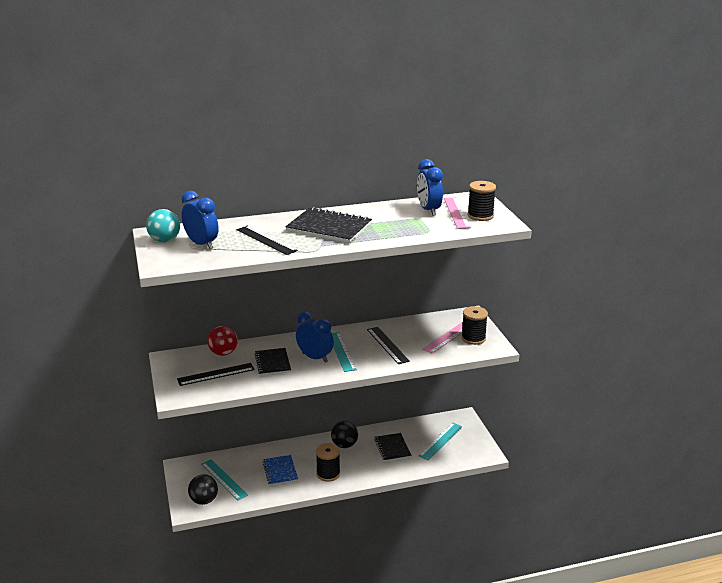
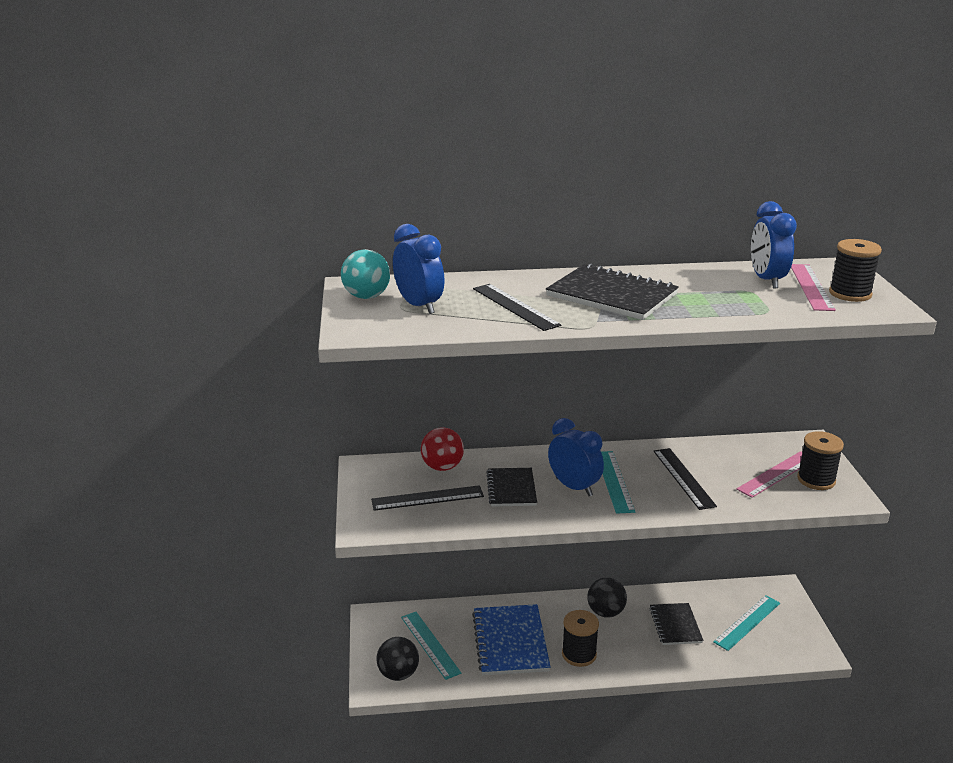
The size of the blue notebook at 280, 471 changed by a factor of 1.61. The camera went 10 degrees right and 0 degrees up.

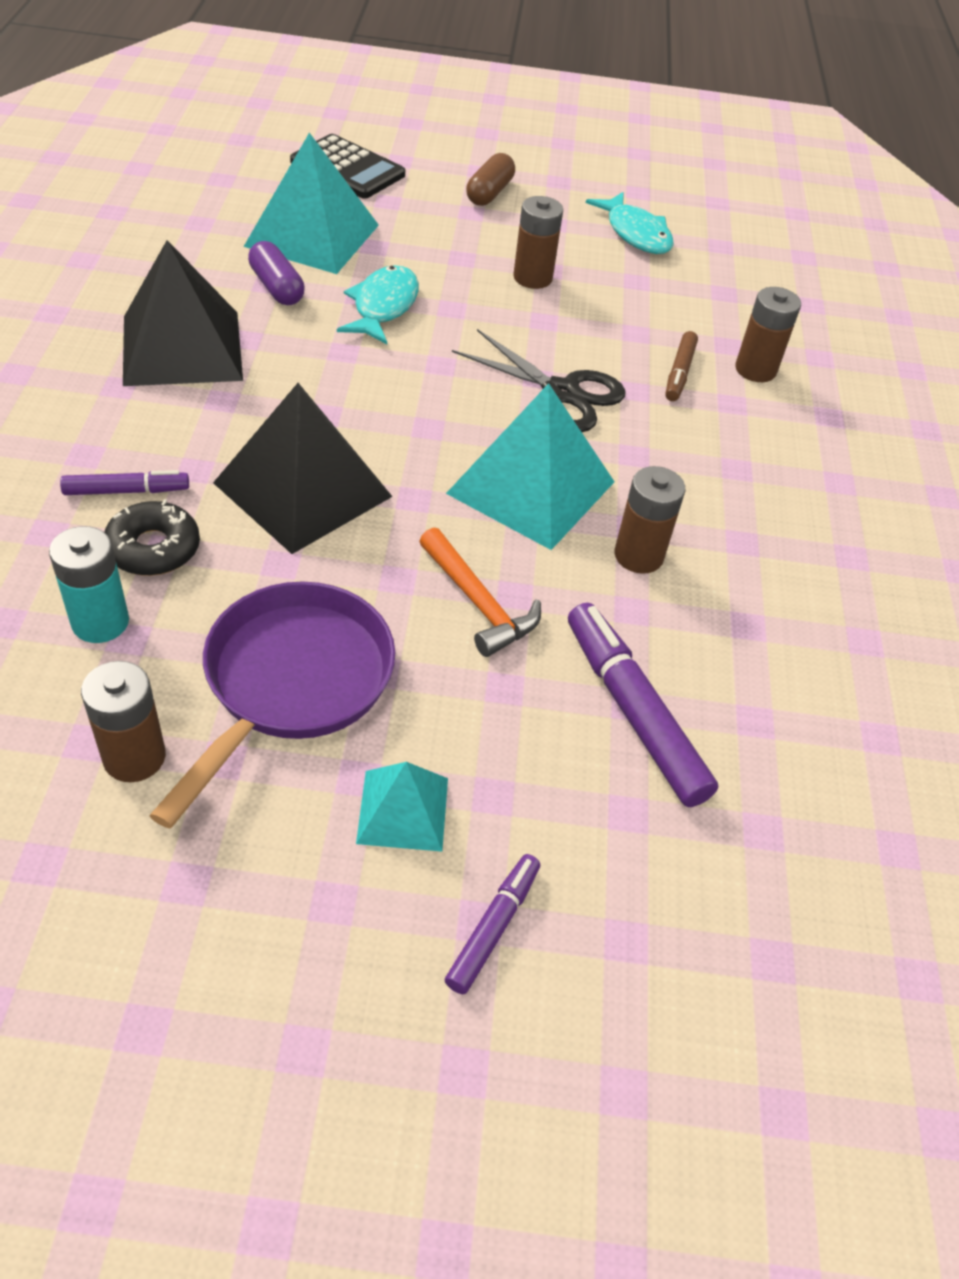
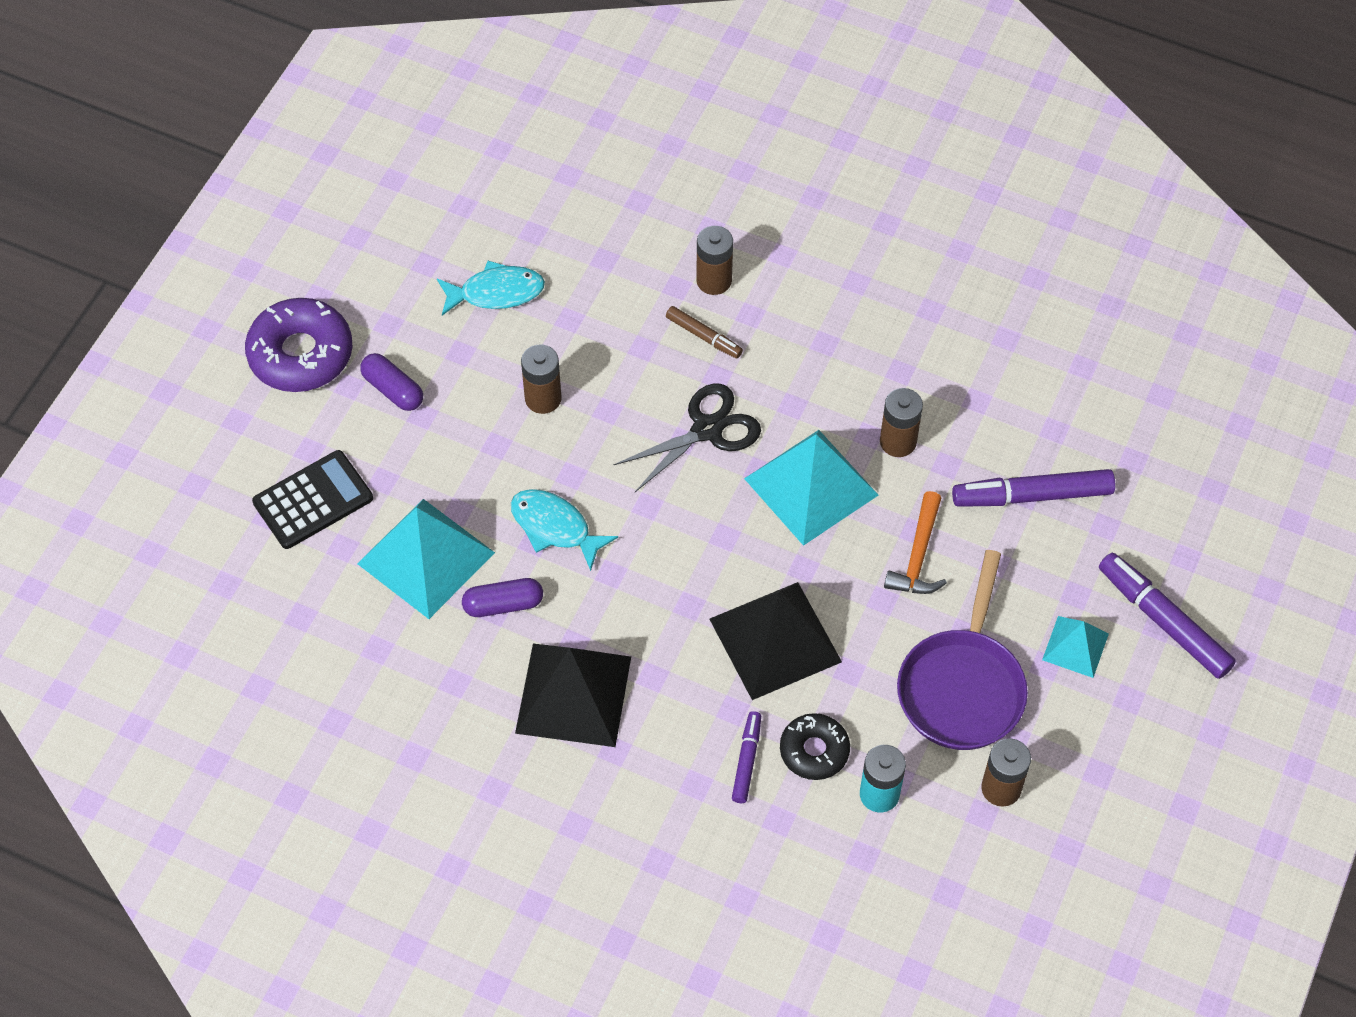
What was the brown capsule at 489, 193 turned into the purple capsule at 393, 390. The orange hammer at 479, 603 ended up facing another way, 120 degrees clockwise from before. The purple pan at 291, 683 ended up facing another way, 120 degrees counterclockwise from before. The size of the purple marker at 493, 927 changed by a factor of 1.77. The second view gained the purple donut at 301, 354. The camera went 65 degrees left and 10 degrees up.

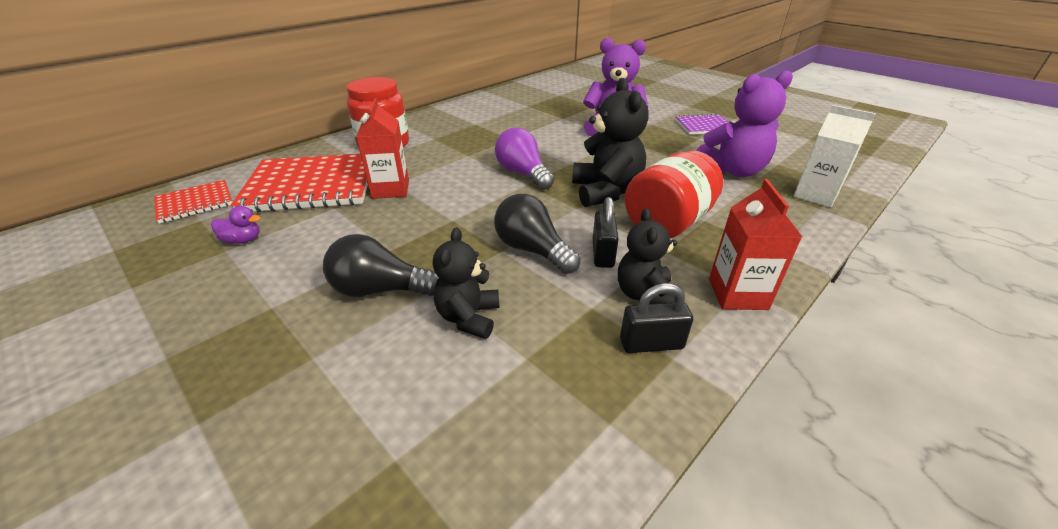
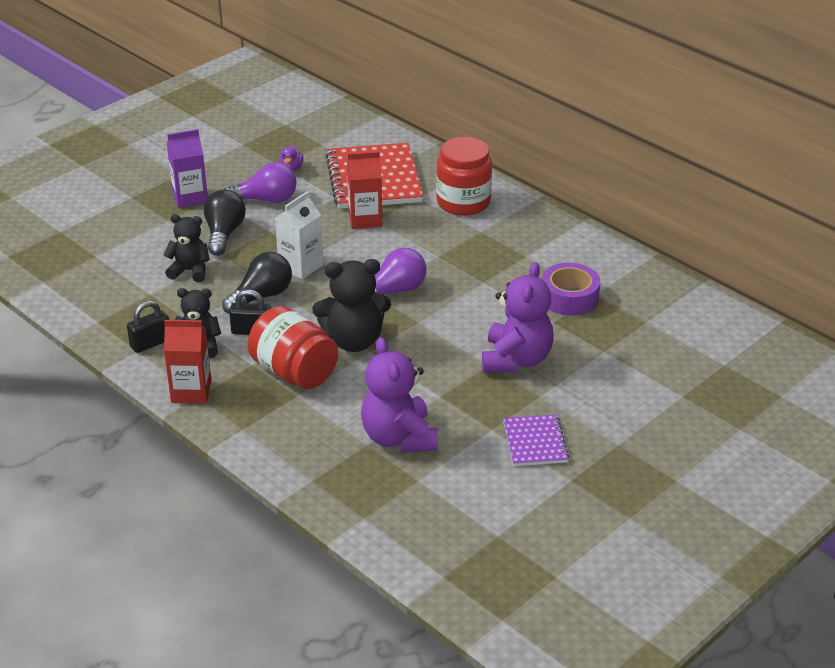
The white carton ended up elsewhere, having gone from 815, 195 to 300, 266. The second view lost the red notebook at 195, 203. The black padlock at 651, 344 ended up facing another way, 60 degrees clockwise from before. The second view gained the purple carton at 190, 198. The second view gained the purple light bulb at 266, 200. The second view gained the purple tape at 569, 298. The camera went 90 degrees right and 0 degrees up.

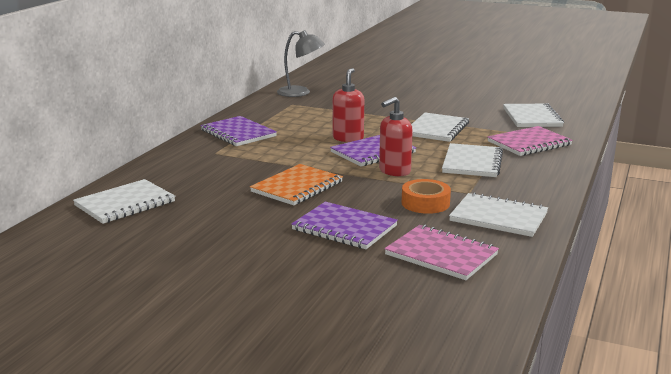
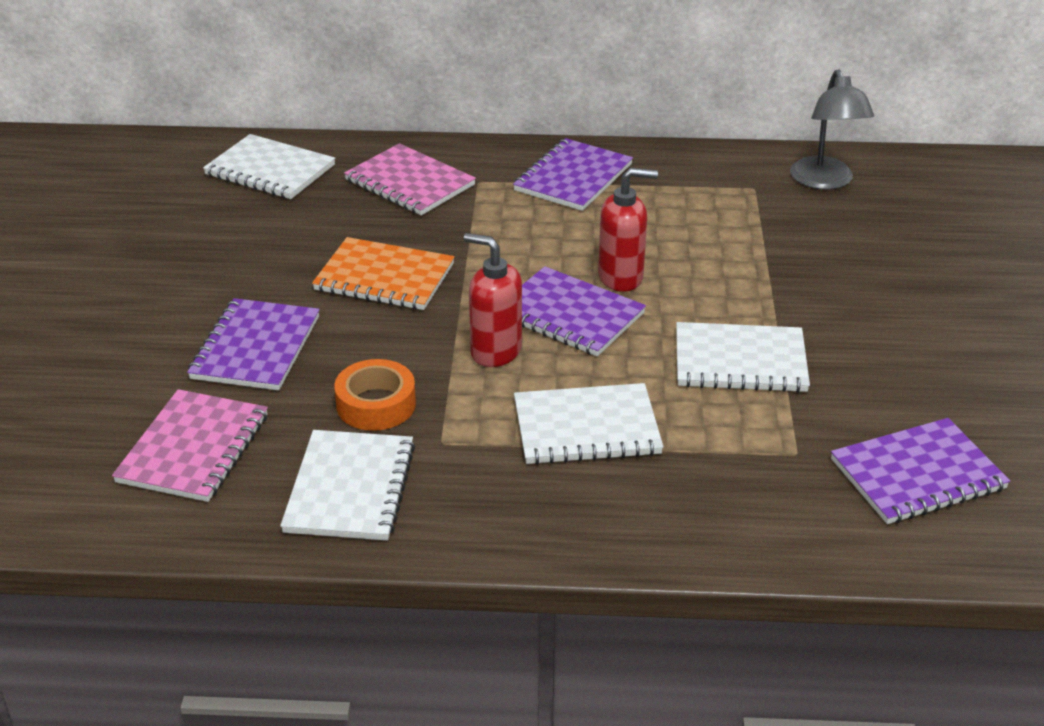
What was the white notebook at 532, 117 turned into the purple notebook at 917, 474. The pink notebook ended up elsewhere, having gone from 529, 143 to 410, 183. The camera went 70 degrees right and 15 degrees up.

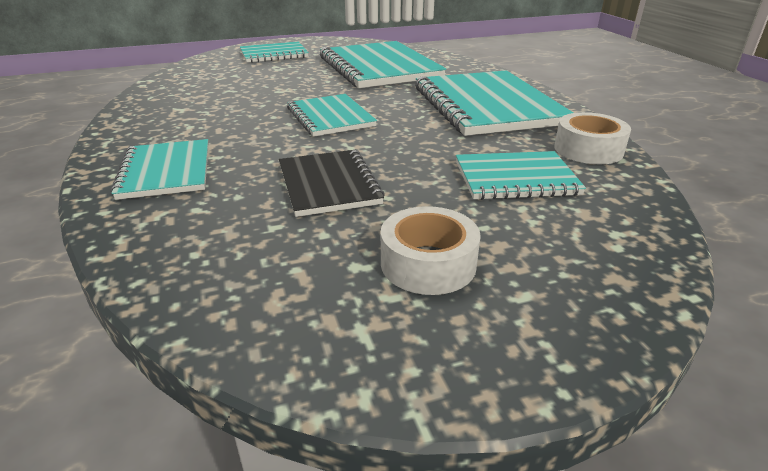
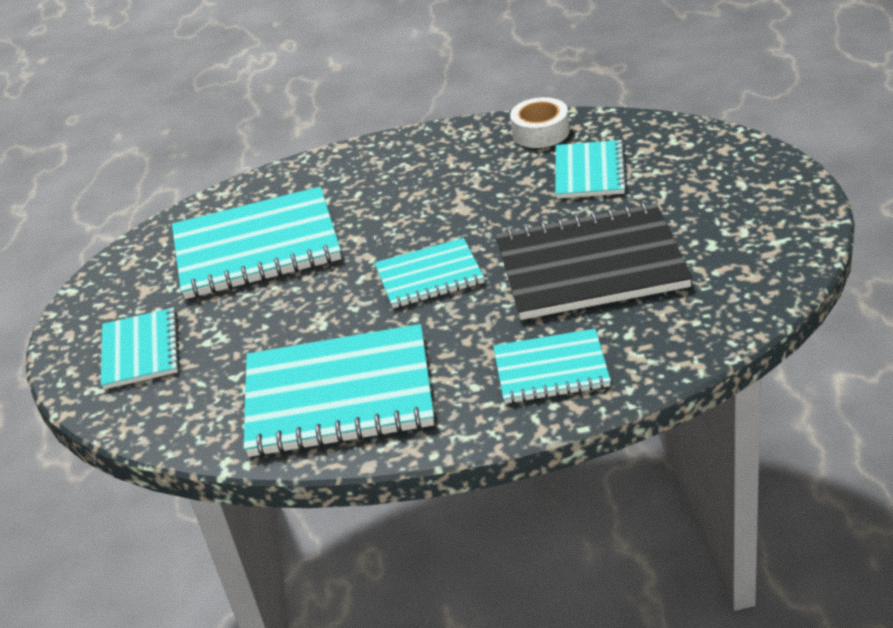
The turquoise notebook ended up elsewhere, having gone from 486, 106 to 339, 395. The size of the black notebook at 329, 184 changed by a factor of 1.75. The second view lost the white tape at 428, 263. The camera went 75 degrees left and 5 degrees up.

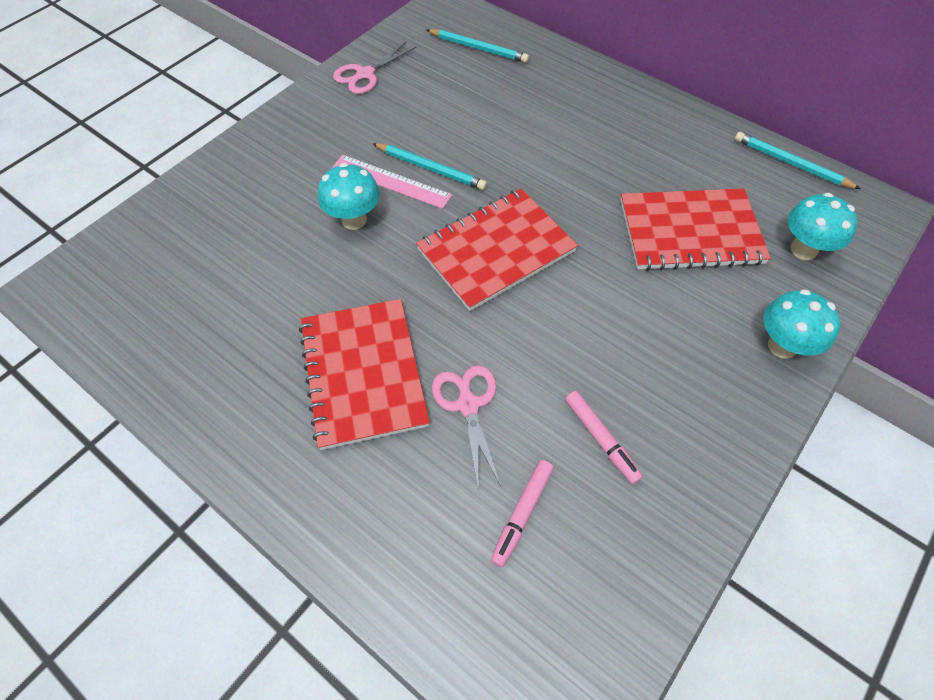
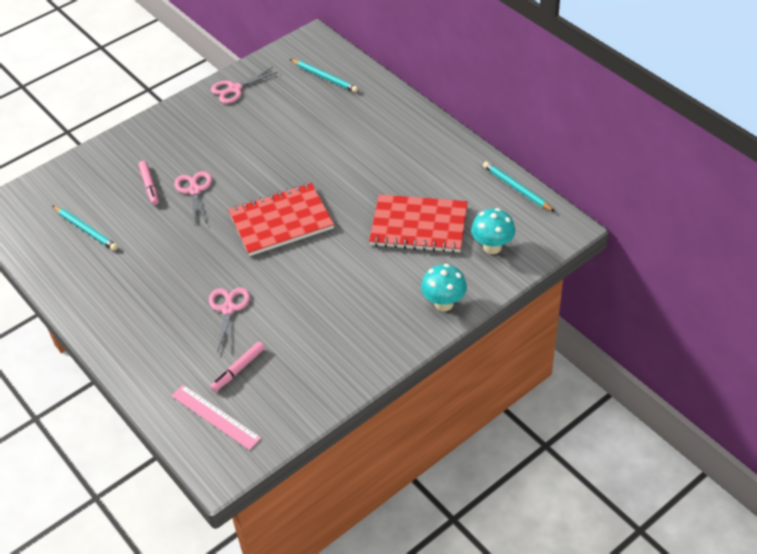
The turquoise pencil ended up elsewhere, having gone from 430, 168 to 85, 229. The pink ruler ended up elsewhere, having gone from 391, 181 to 215, 417. Where the turquoise mushroom stood at 354, 220, the pink scissors came to stand at 194, 190. The second view lost the red notebook at 363, 373. The pink marker ended up elsewhere, having gone from 601, 439 to 149, 186. The camera went 15 degrees right and 10 degrees down.

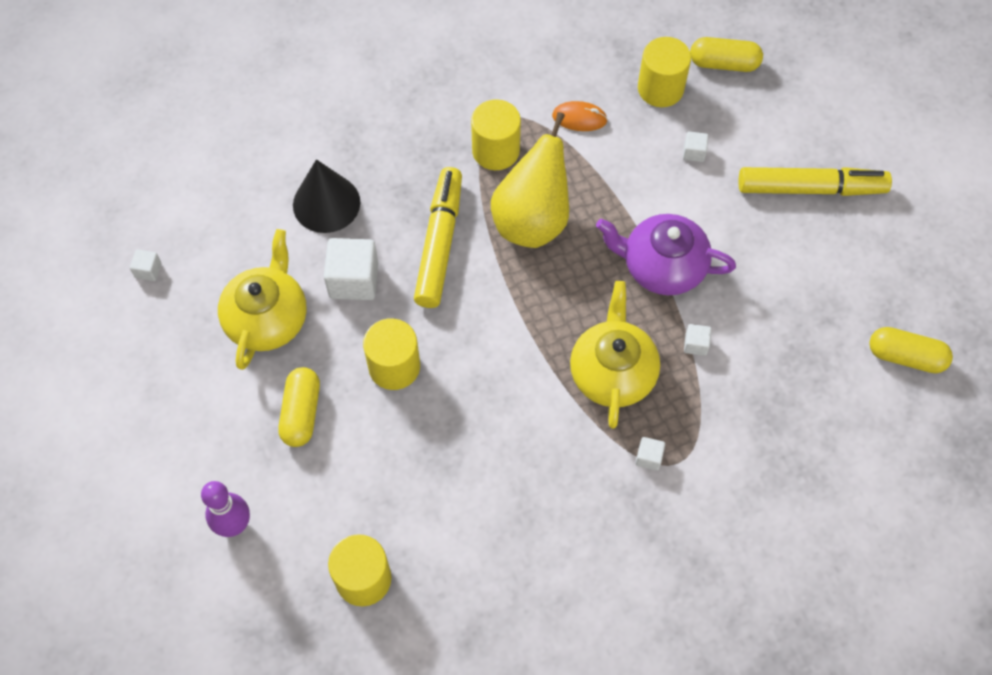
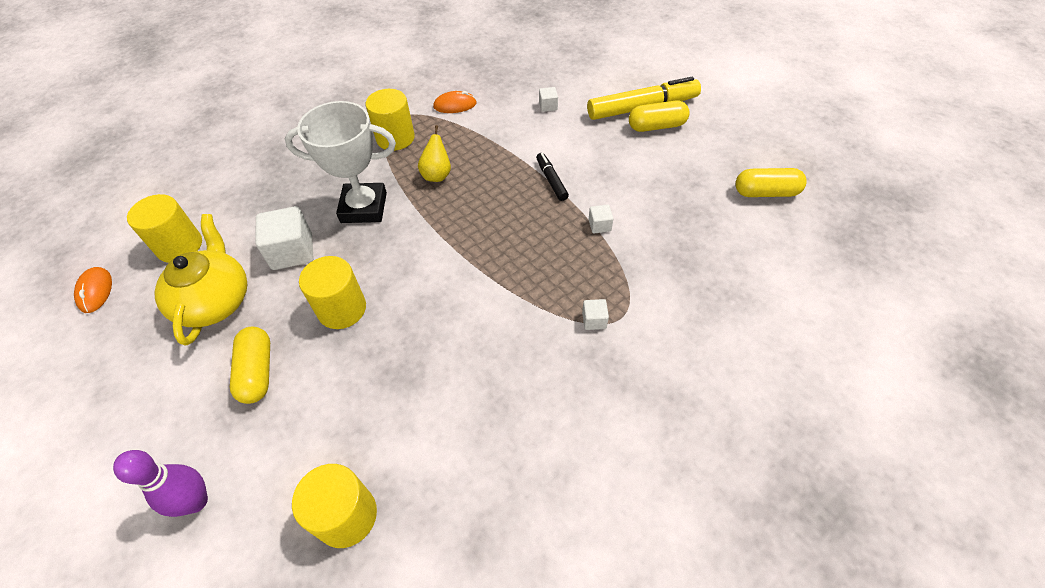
The yellow cylinder ended up elsewhere, having gone from 660, 88 to 179, 246. The yellow capsule ended up elsewhere, having gone from 723, 63 to 656, 126. The size of the yellow pear at 532, 221 changed by a factor of 0.49. The second view lost the black cone at 326, 203. Where the yellow marker stood at 440, 243, the white trophy came to stand at 364, 207. Where the purple teapot stood at 662, 266, the black marker came to stand at 551, 180. Where the white cube stood at 148, 270, the orange mouse came to stand at 95, 291. The second view lost the yellow teapot at 612, 372. The camera went 15 degrees left and 10 degrees down.

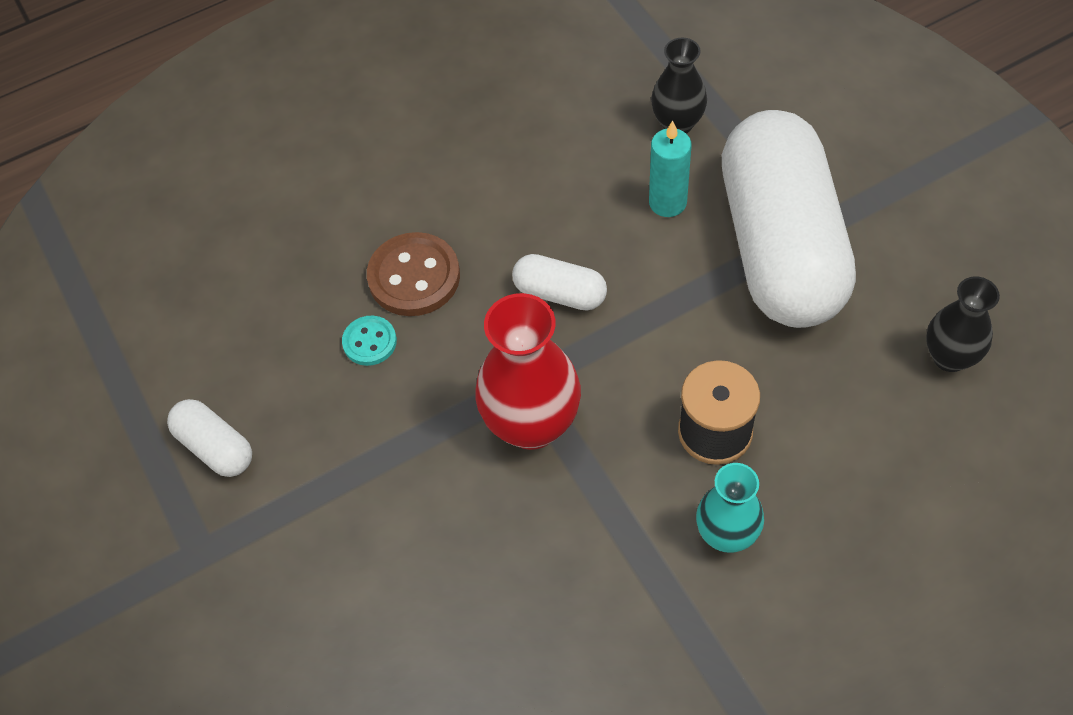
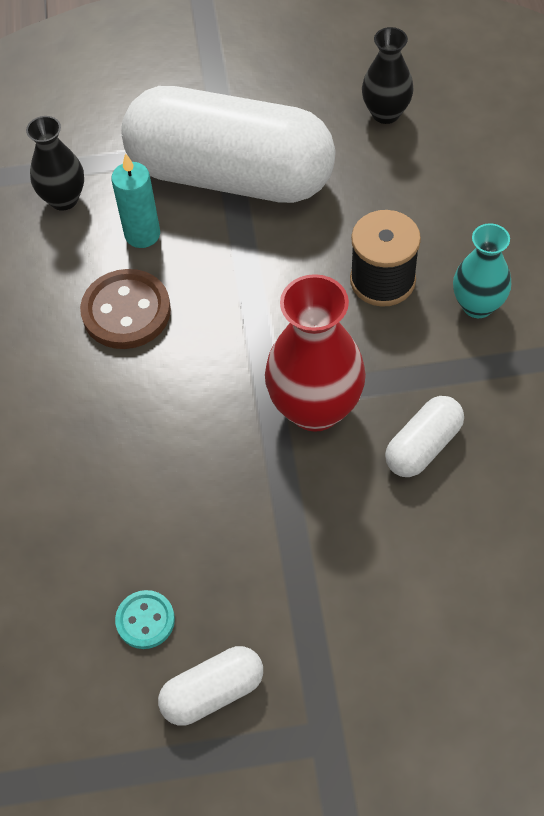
The brown button ended up elsewhere, having gone from 414, 277 to 126, 311. The white capsule ended up elsewhere, having gone from 560, 293 to 423, 446. The turquoise button ended up elsewhere, having gone from 369, 342 to 145, 620. The camera went 70 degrees left and 0 degrees up.

